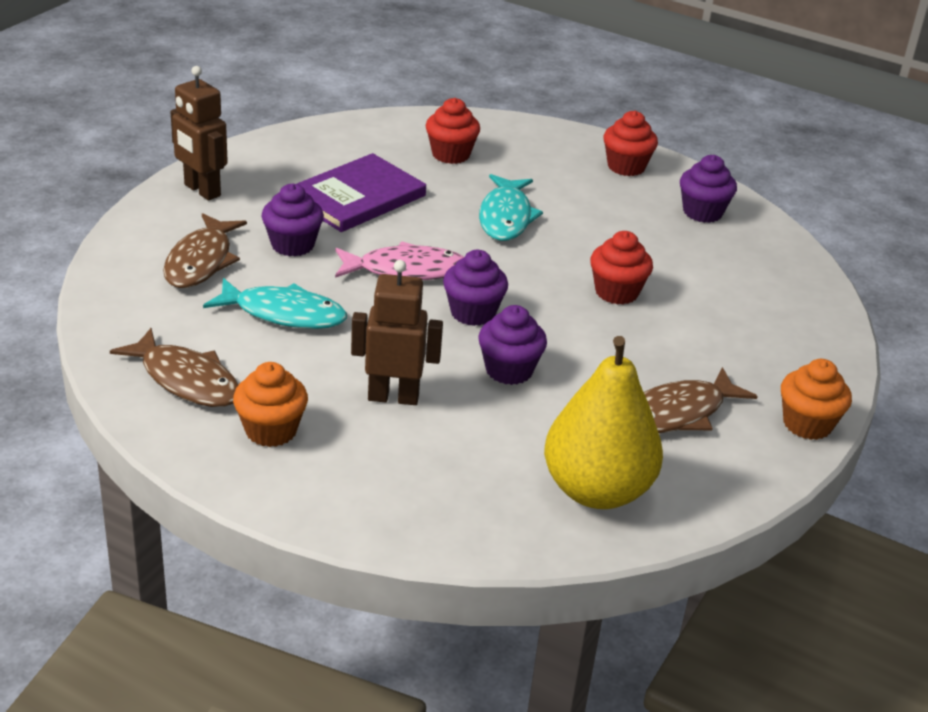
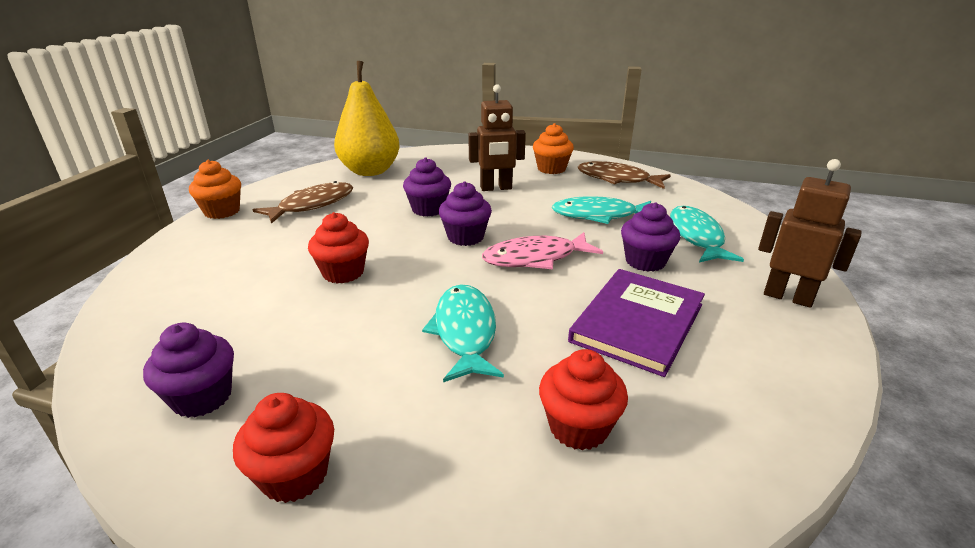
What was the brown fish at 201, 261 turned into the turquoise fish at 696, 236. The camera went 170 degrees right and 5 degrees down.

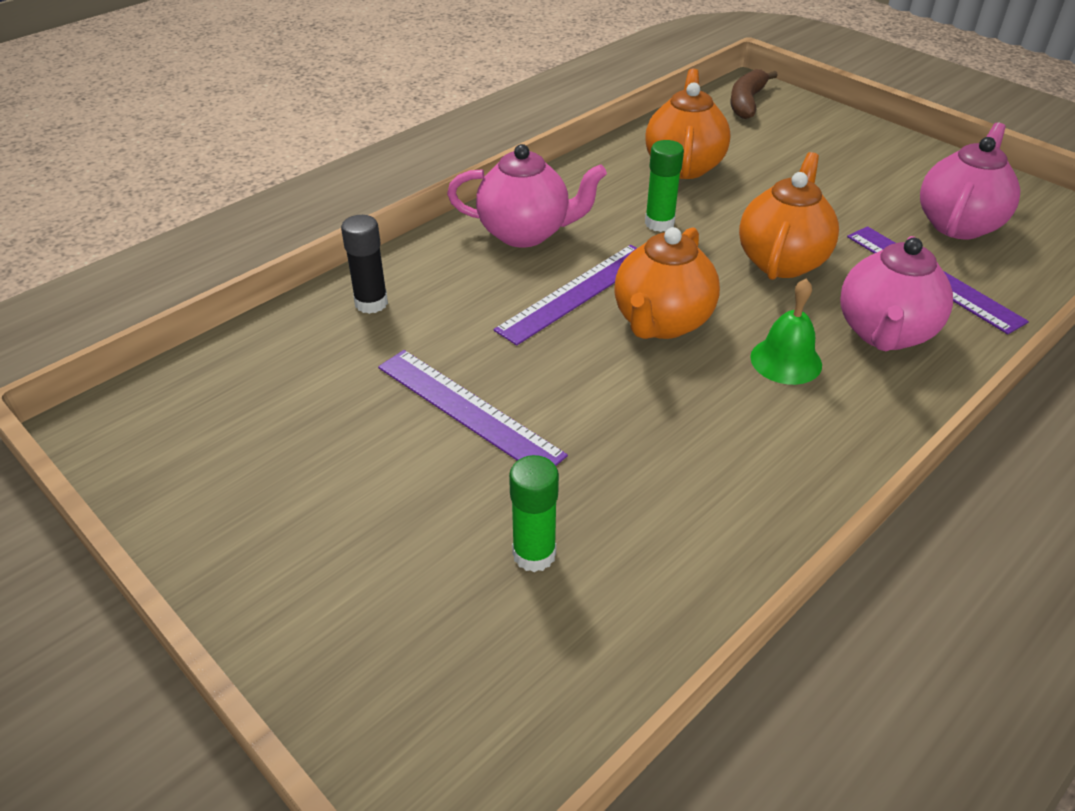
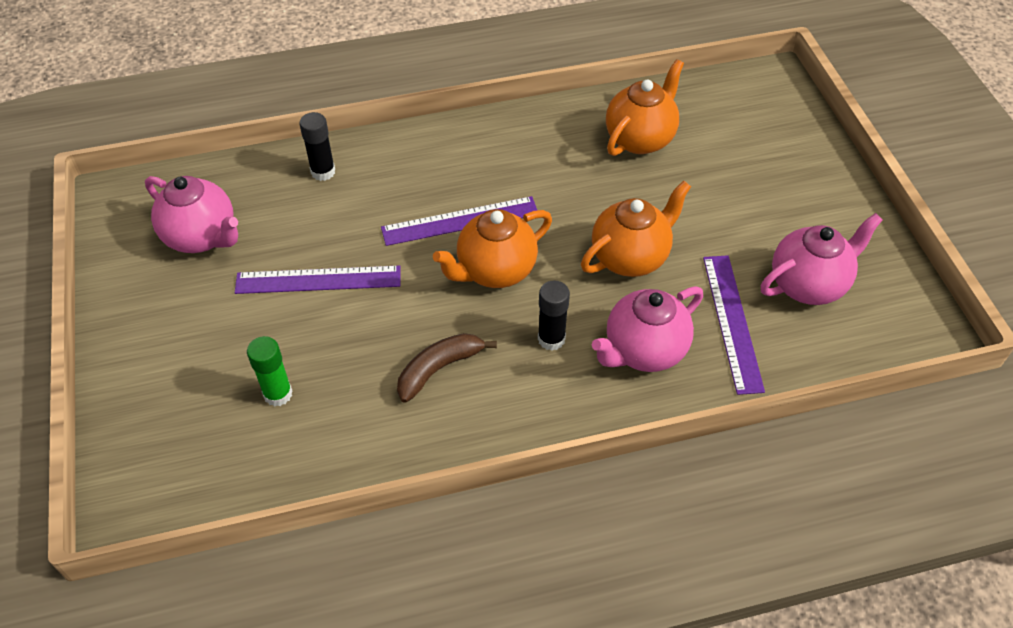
The brown banana ended up elsewhere, having gone from 747, 102 to 439, 369. The second view lost the green glue stick at 659, 223. The pink teapot ended up elsewhere, having gone from 525, 233 to 202, 237. Where the green bell stood at 786, 360, the black glue stick came to stand at 551, 339. The purple ruler at 468, 410 ended up facing another way, 75 degrees counterclockwise from before. The camera went 30 degrees right and 10 degrees up.

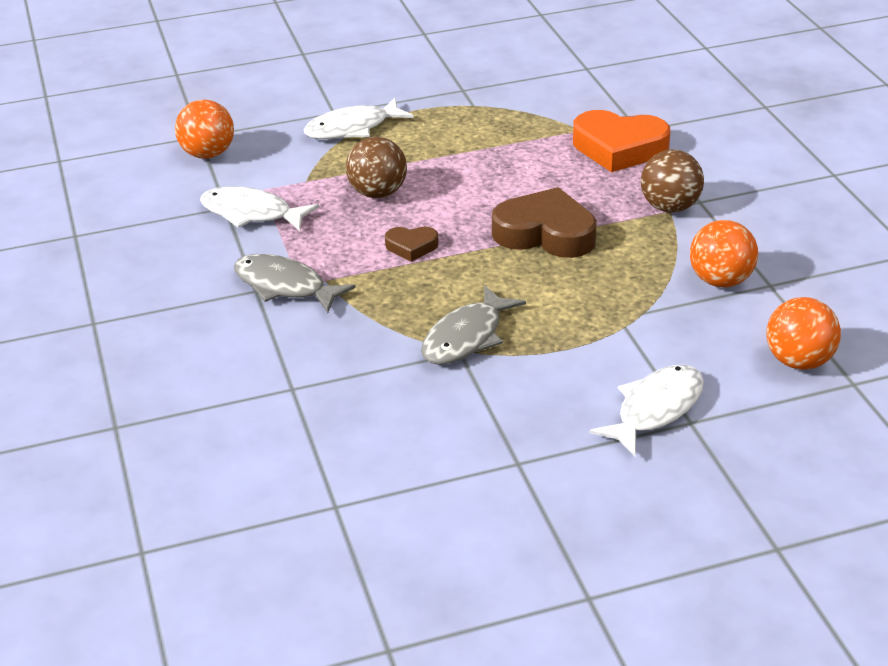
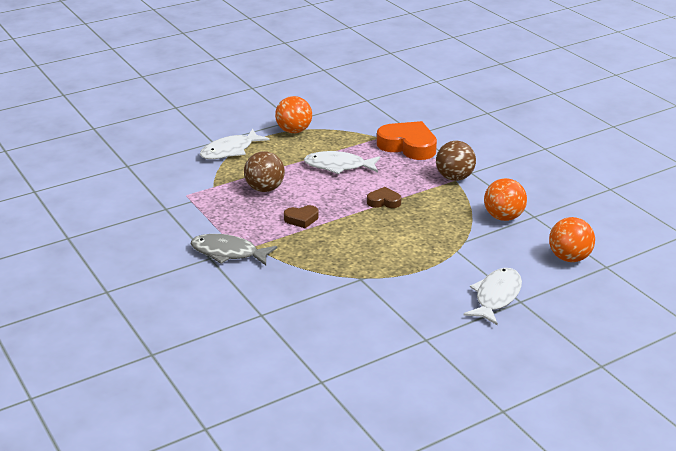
The orange ball ended up elsewhere, having gone from 208, 154 to 294, 131. The orange heart at 619, 148 ended up facing another way, 150 degrees counterclockwise from before. The white fish ended up elsewhere, having gone from 251, 213 to 338, 166. The size of the brown heart at 545, 233 changed by a factor of 0.50. The second view lost the grey fish at 466, 337. The camera went 15 degrees left and 5 degrees down.

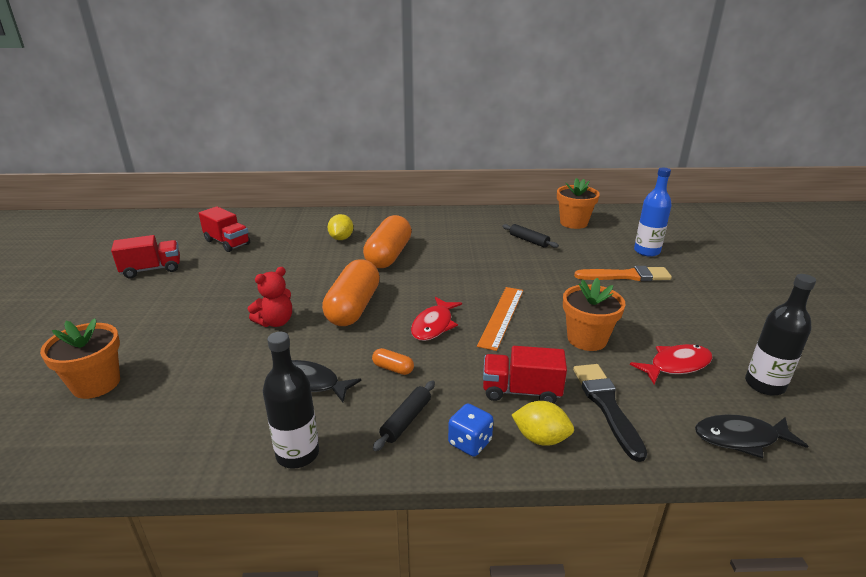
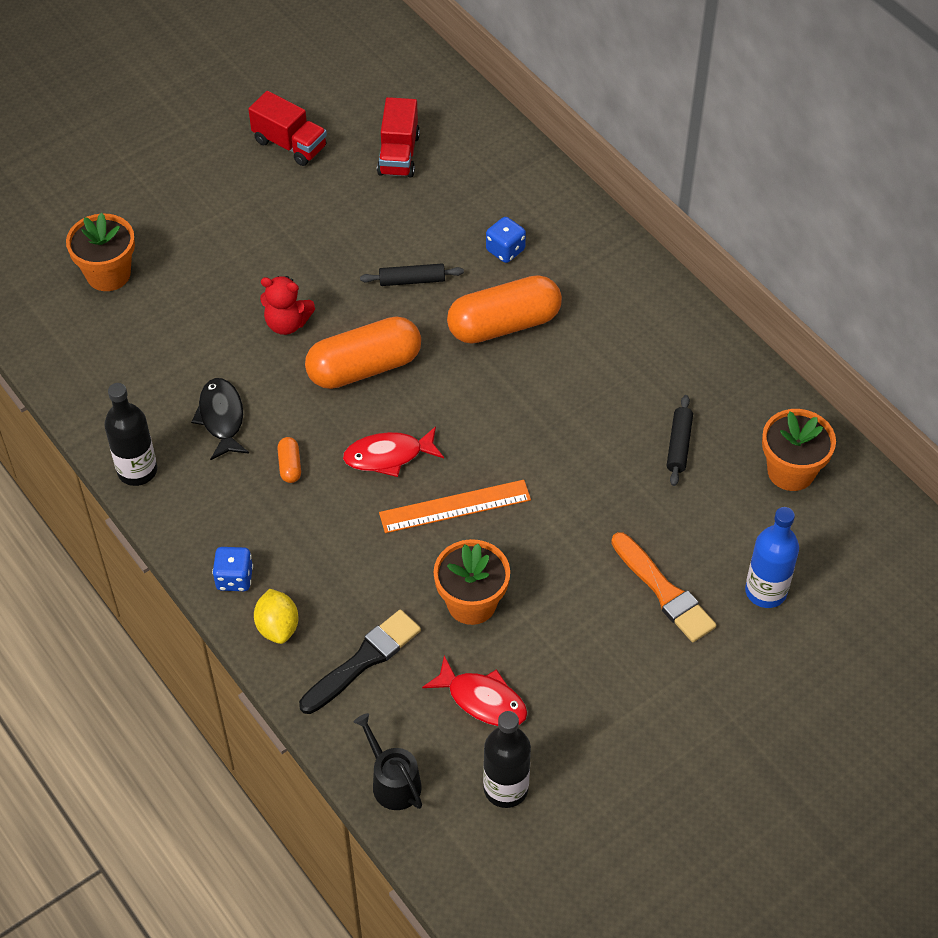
Where the yellow lemon stood at 341, 238, the blue dice came to stand at 505, 250. The second view lost the red truck at 521, 391. The black rolling pin ended up elsewhere, having gone from 406, 420 to 412, 280. Where the black fish stood at 740, 438, the black watering can came to stand at 393, 782. The camera went 55 degrees right and 25 degrees up.

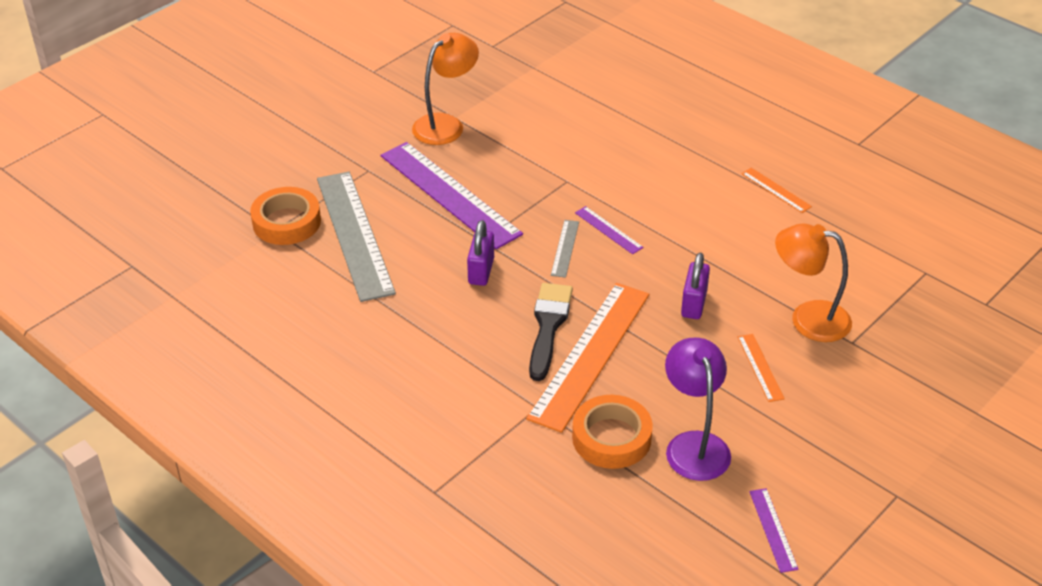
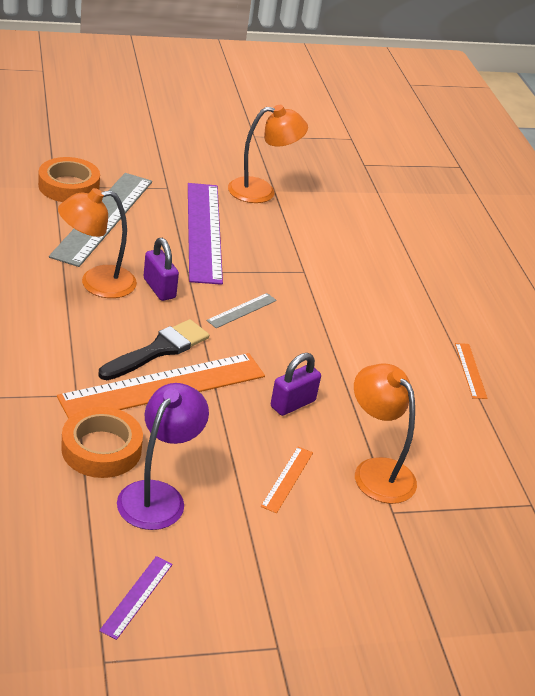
The second view lost the purple ruler at 608, 230. The purple padlock at 481, 271 ended up facing another way, 75 degrees counterclockwise from before. The second view gained the orange lamp at 96, 283. The camera went 30 degrees right and 5 degrees down.

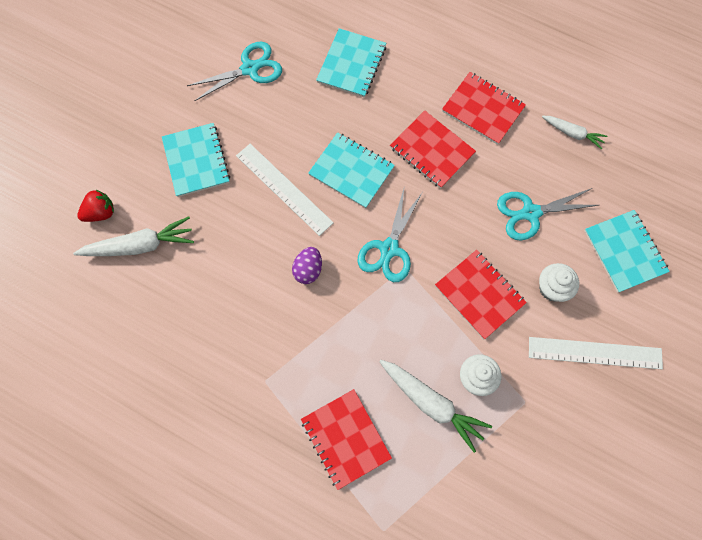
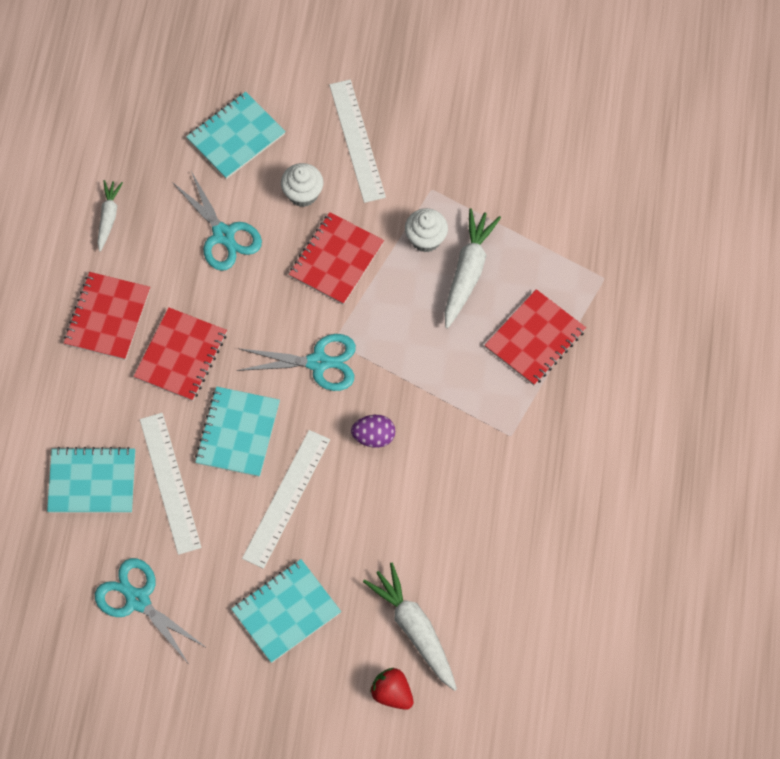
The second view gained the white ruler at 170, 483. The camera went 110 degrees left and 5 degrees down.

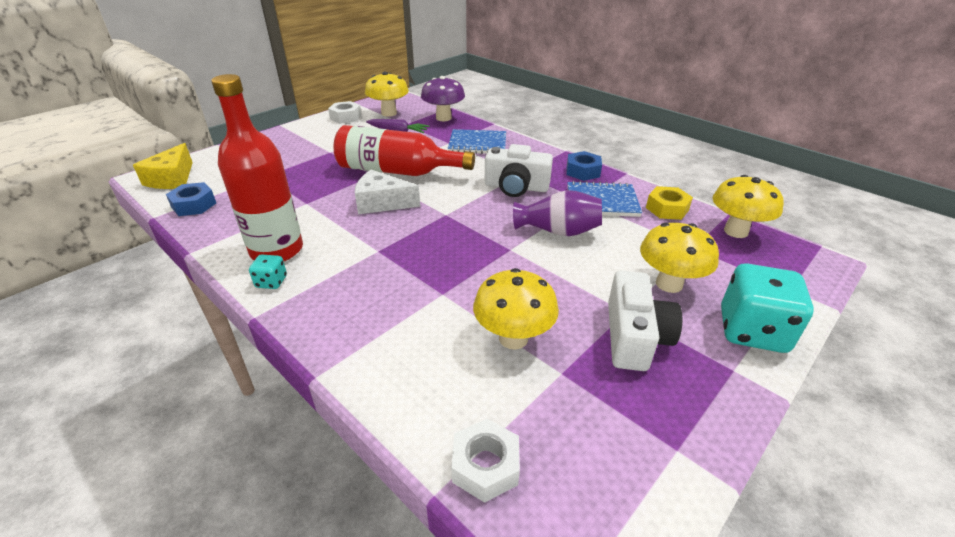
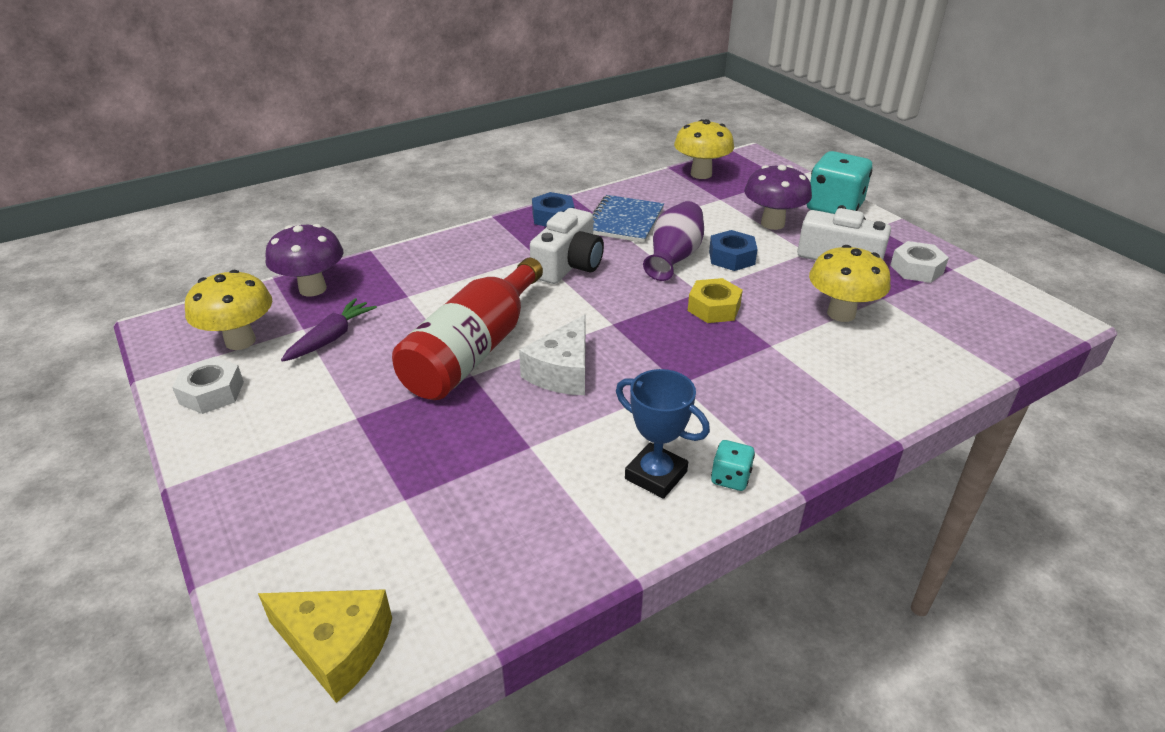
Where the red bottle stood at 276, 250, the blue trophy came to stand at 656, 475. The second view lost the blue notebook at 477, 144. The blue nut ended up elsewhere, having gone from 194, 205 to 731, 257. The yellow nut ended up elsewhere, having gone from 667, 209 to 713, 308. What was the yellow mushroom at 669, 284 turned into the purple mushroom at 772, 223. The white nut ended up elsewhere, having gone from 485, 466 to 916, 269. The camera went 75 degrees left and 0 degrees up.

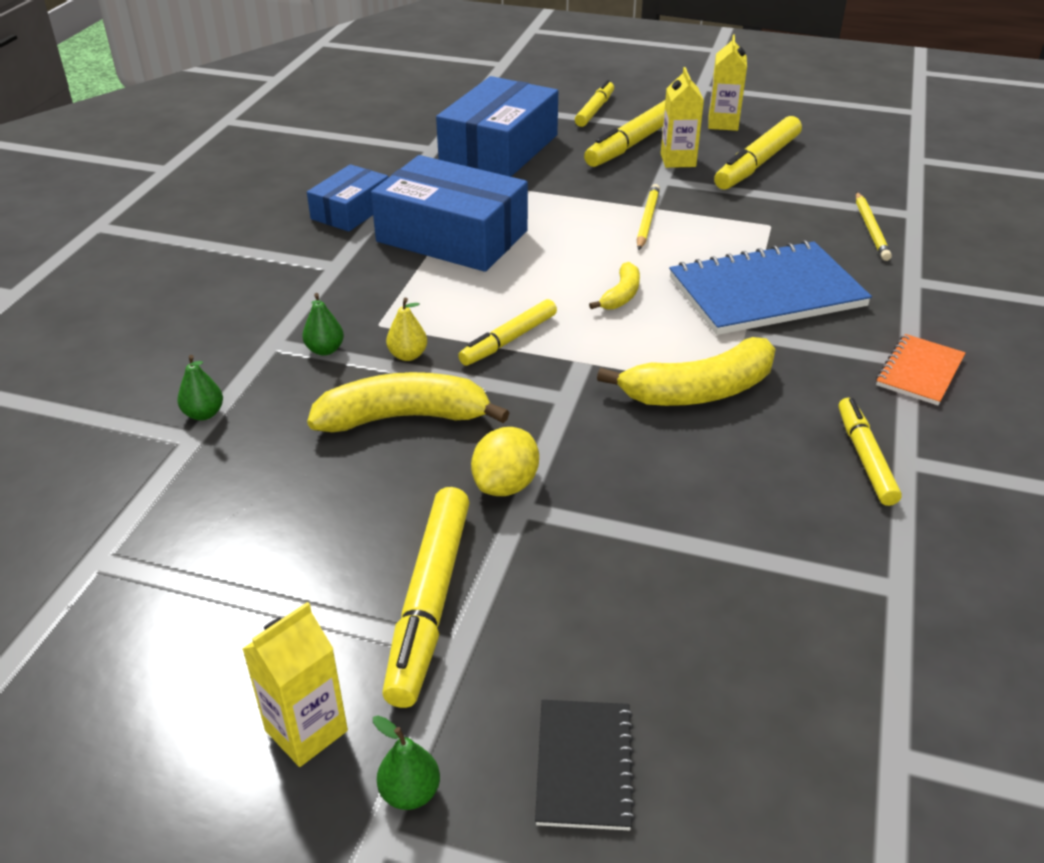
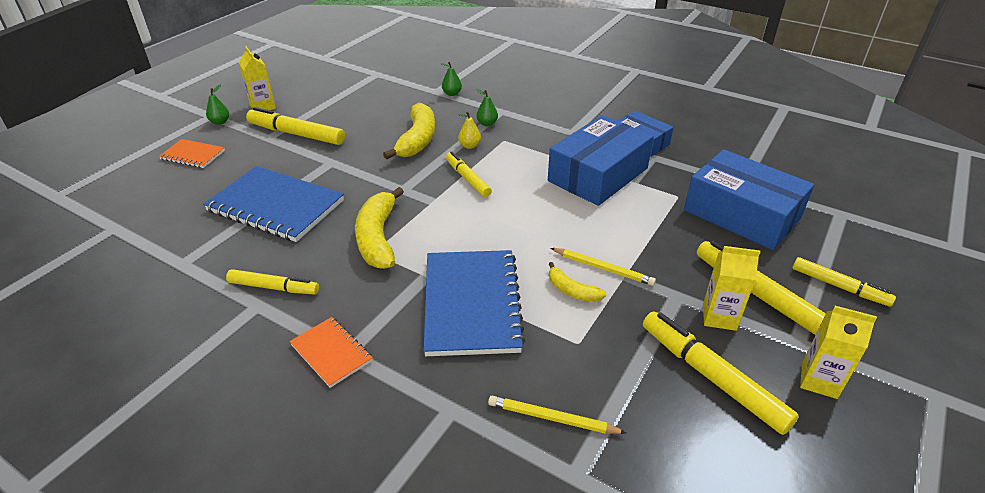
The yellow banana ended up elsewhere, having gone from 621, 295 to 572, 291. The second view lost the yellow lemon at 505, 485. What was the black notebook at 584, 765 turned into the orange notebook at 193, 155. The second view gained the blue notebook at 276, 206. The camera went 105 degrees right and 0 degrees up.

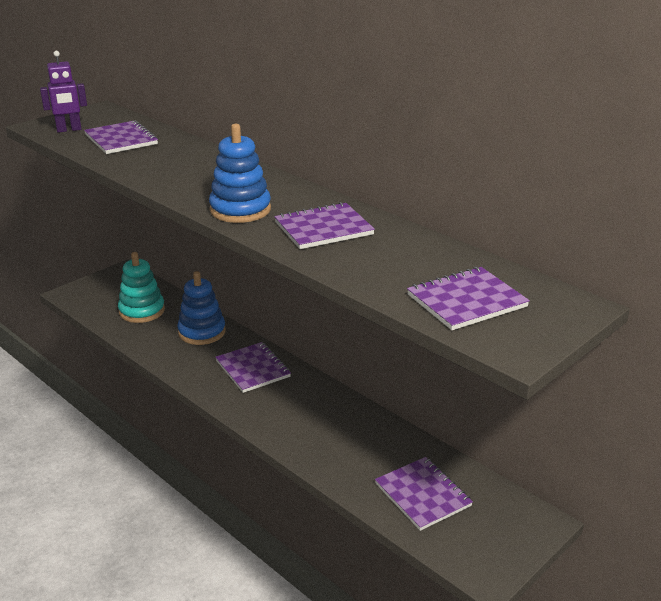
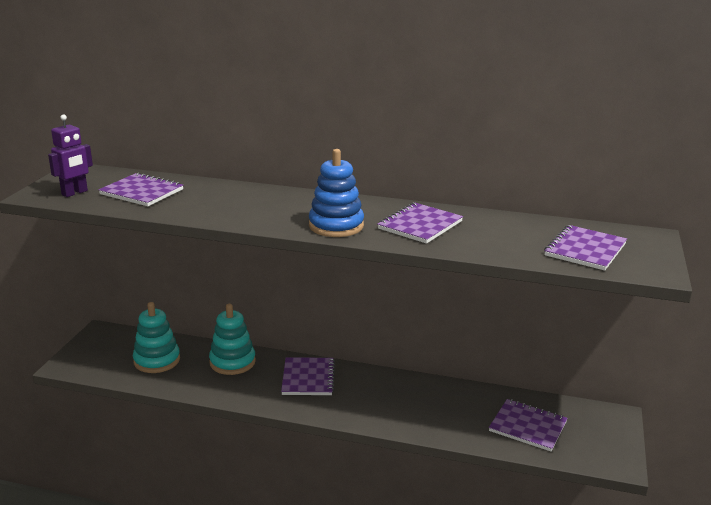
What was the blue stacking toy at 202, 332 turned into the turquoise stacking toy at 232, 362. The purple notebook at 253, 369 ended up facing another way, 60 degrees clockwise from before. The camera went 30 degrees left and 5 degrees down.

